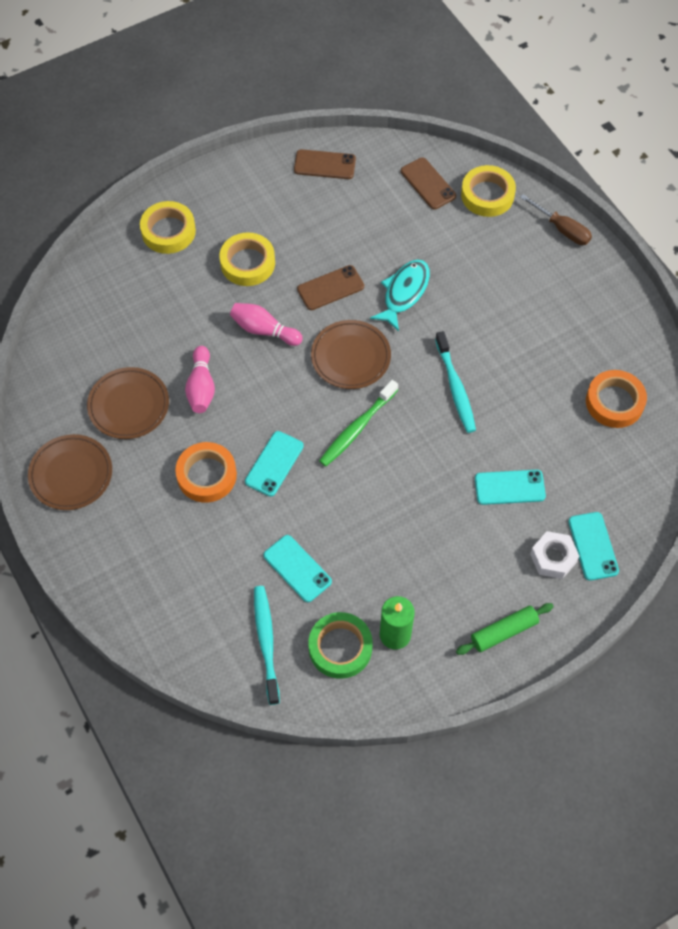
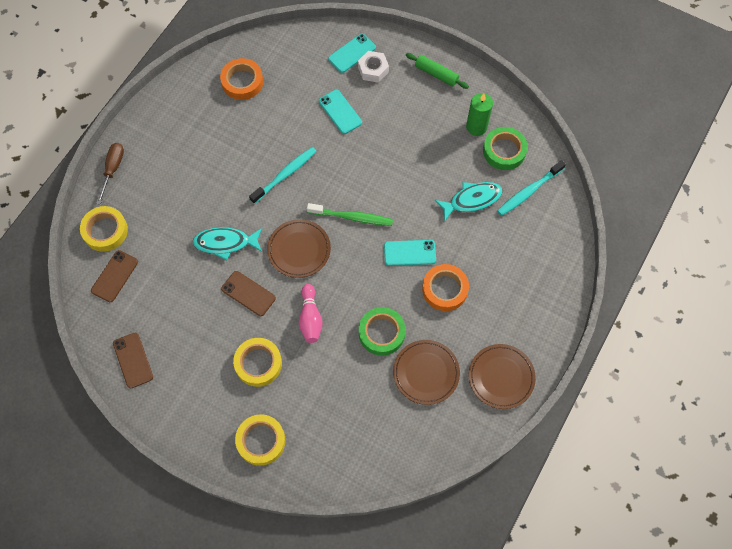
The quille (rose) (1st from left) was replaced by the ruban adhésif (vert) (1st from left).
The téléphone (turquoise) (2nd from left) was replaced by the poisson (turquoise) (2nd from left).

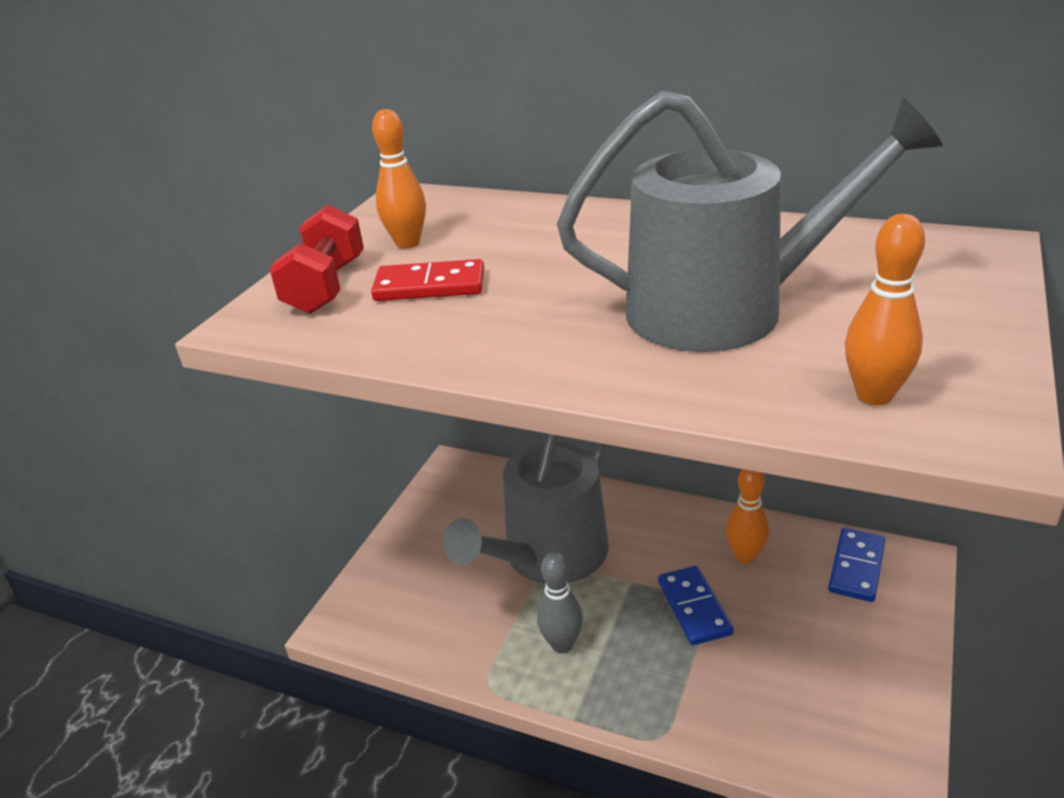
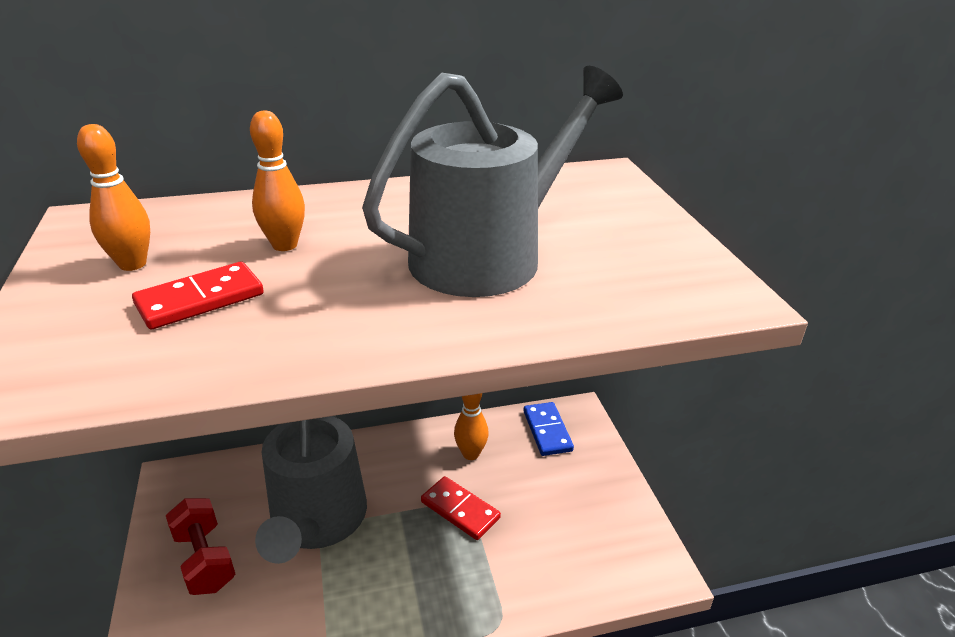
The haltère (rouge) moved.
The quille (orange) (3rd from left in the first image) moved.
The quille (gris) disappeared.
The domino (bleu) (1st from left) became the domino (rouge) (2nd from left).

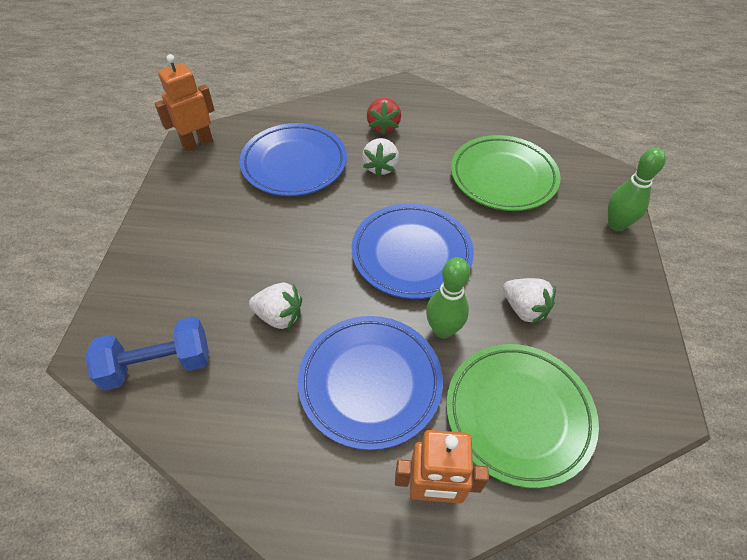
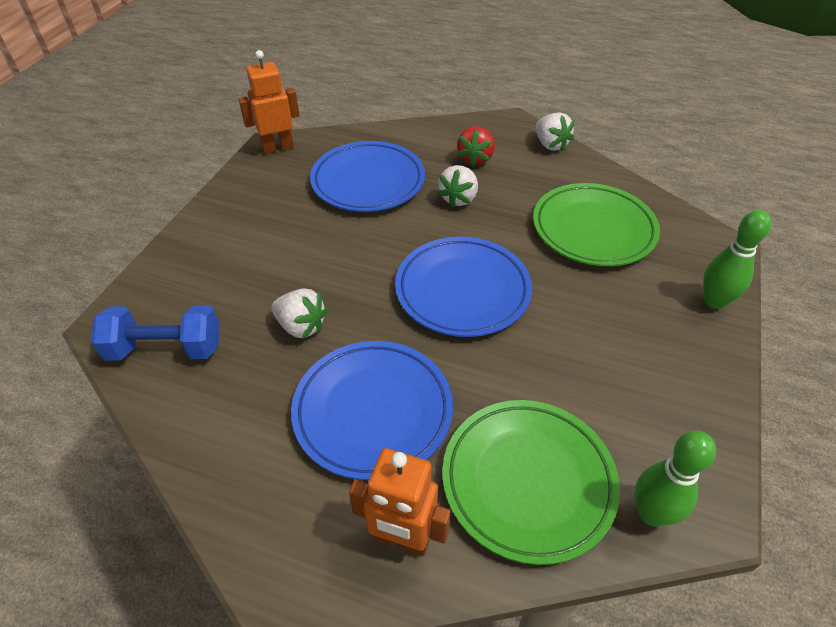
The quille (vert) (1st from left) moved.
The fraise (blanc) (3rd from left) moved.

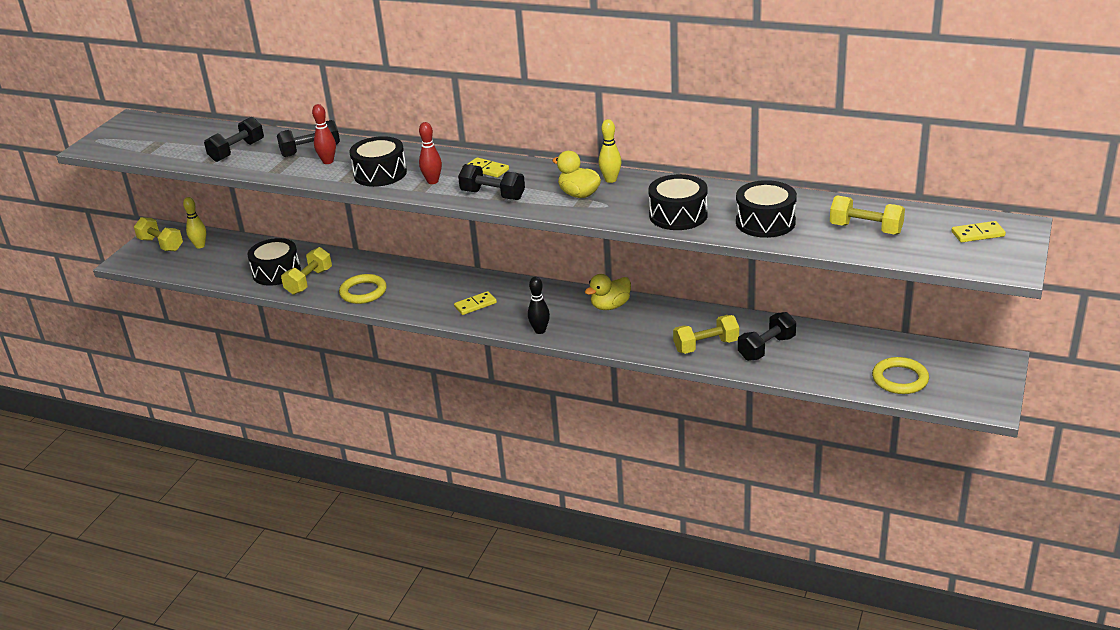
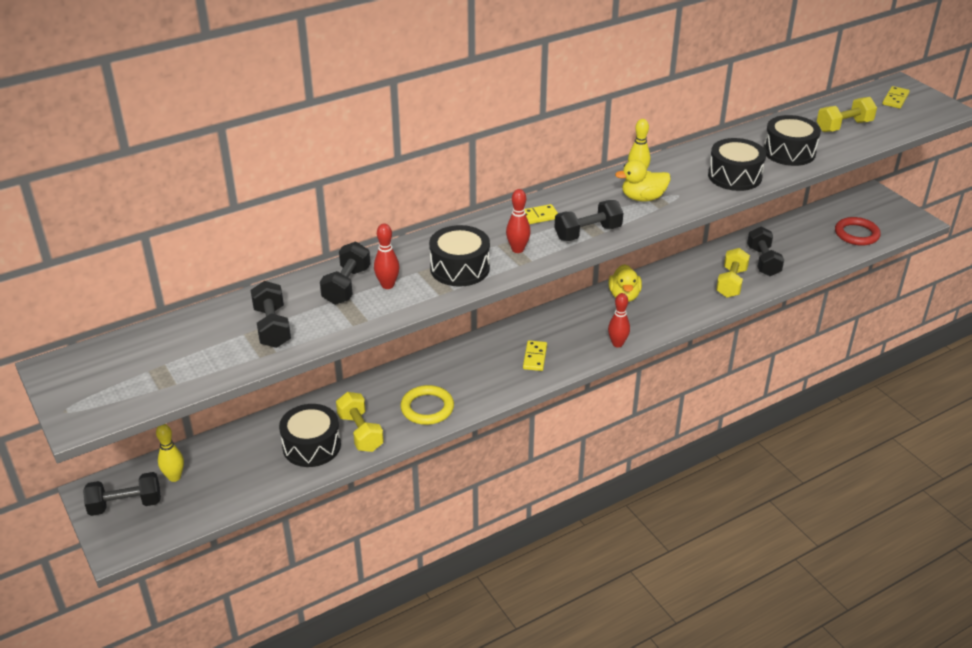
The haltère (jaune) (1st from left) became the haltère (noir) (1st from left).
The quille (noir) became the quille (rouge) (3rd from left).
The anneau (jaune) (2nd from left) became the anneau (rouge).

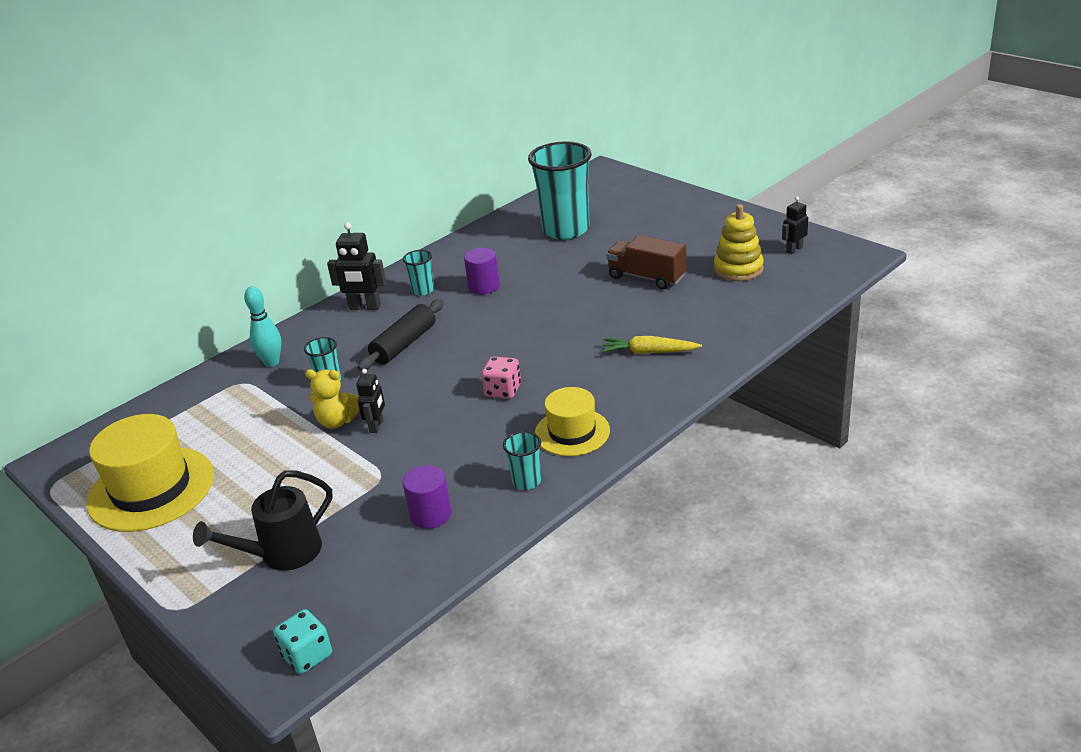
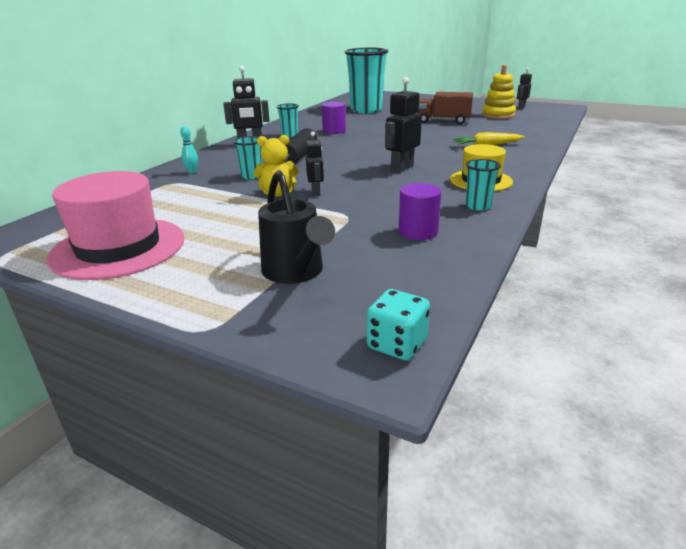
The quille (turquoise) changed to 0.62 times the size.
The dé (rose) was replaced by the robot (noir) (3rd from left).
The chapeau (jaune) (1st from left) became the chapeau (rose).
The arrosoir (noir) turned 60 degrees counterclockwise.

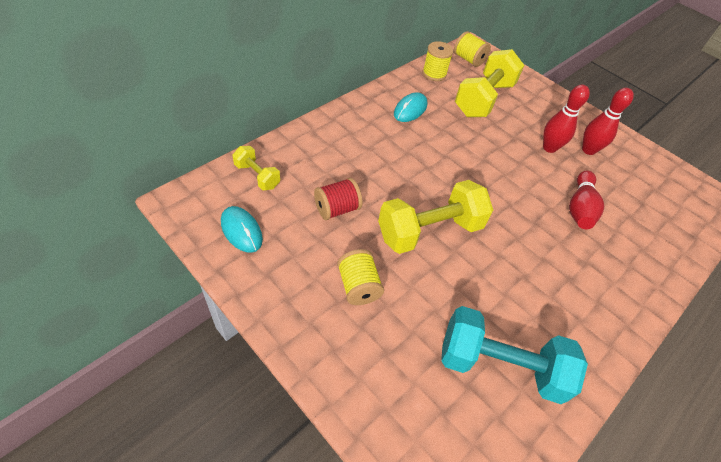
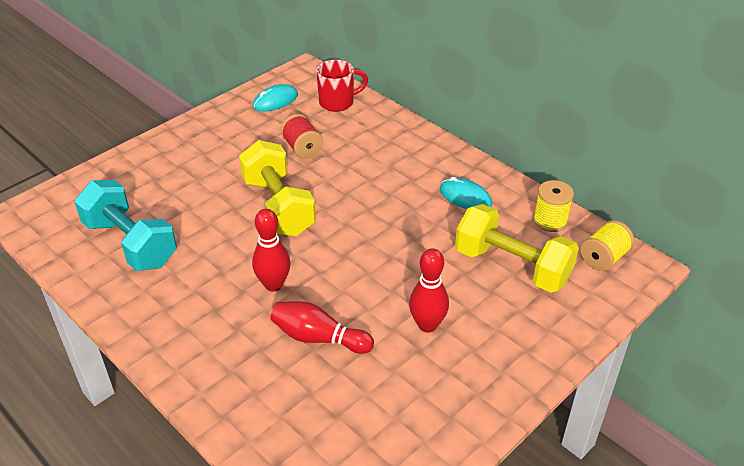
The quille (rouge) (3rd from left in the first image) moved.
The haltère (jaune) (1st from left) was replaced by the tasse (rouge).
The bobine (jaune) (1st from left) disappeared.
The haltère (turquoise) turned 60 degrees counterclockwise.

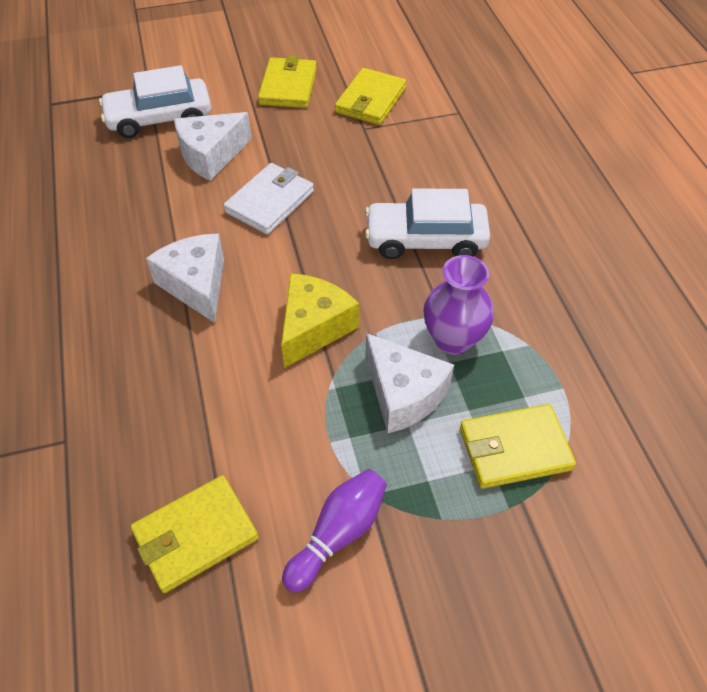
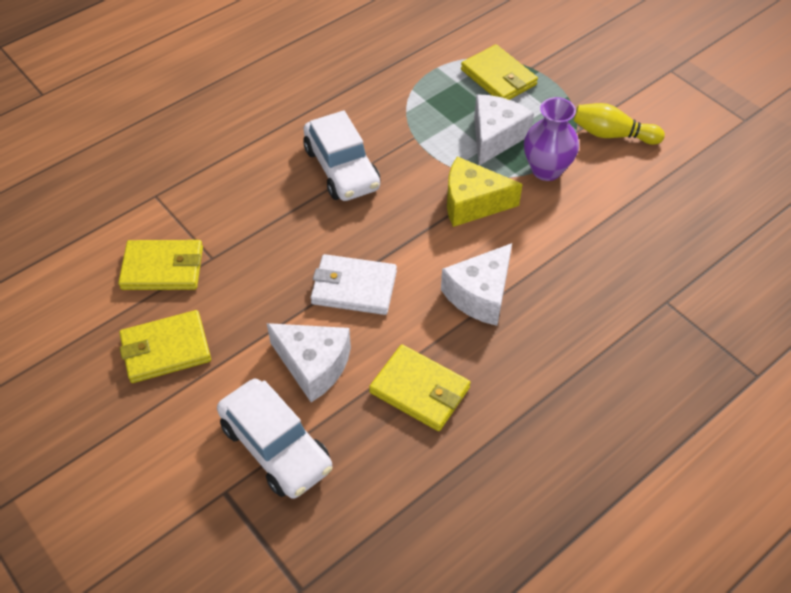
The vase (violet) moved.
The quille (violet) became the quille (jaune).
The portefeuille (jaune) (1st from left in the first image) moved.

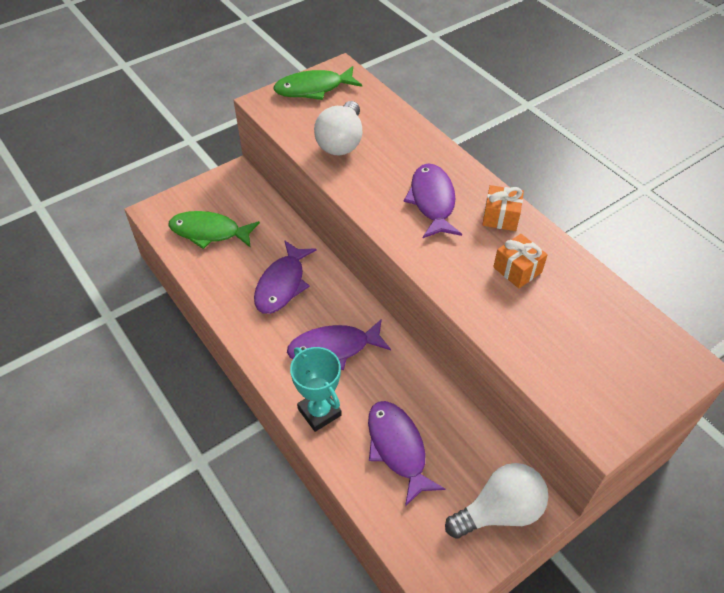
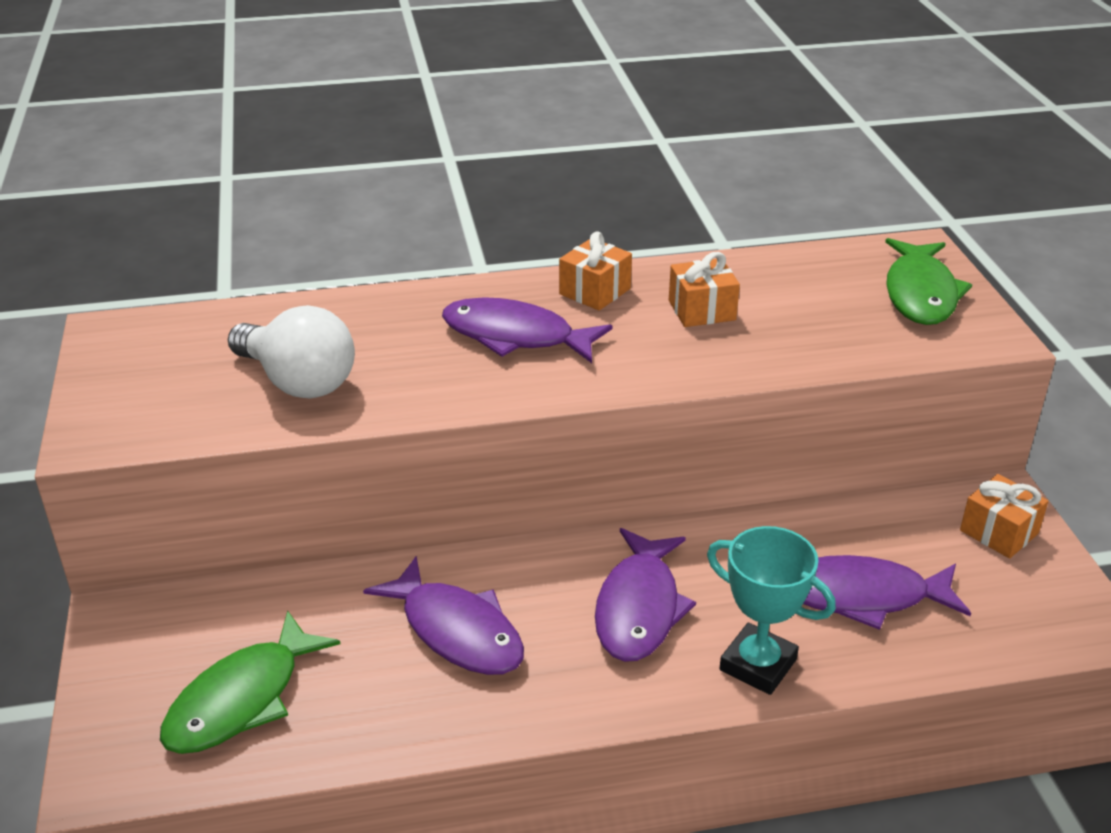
The poisson (vert) (2nd from left) moved.
The trophée (turquoise) turned 45 degrees clockwise.
The ampoule (blanc) (2nd from left) was replaced by the cadeau (orange) (3rd from left).

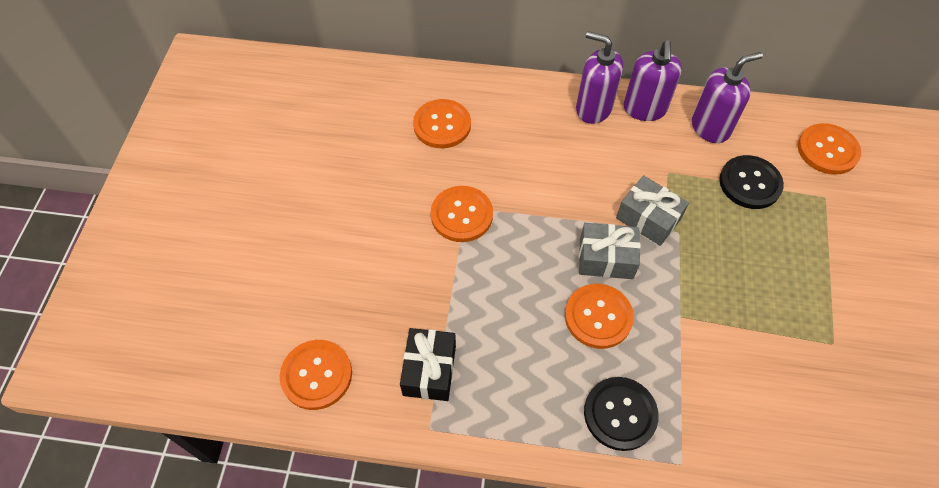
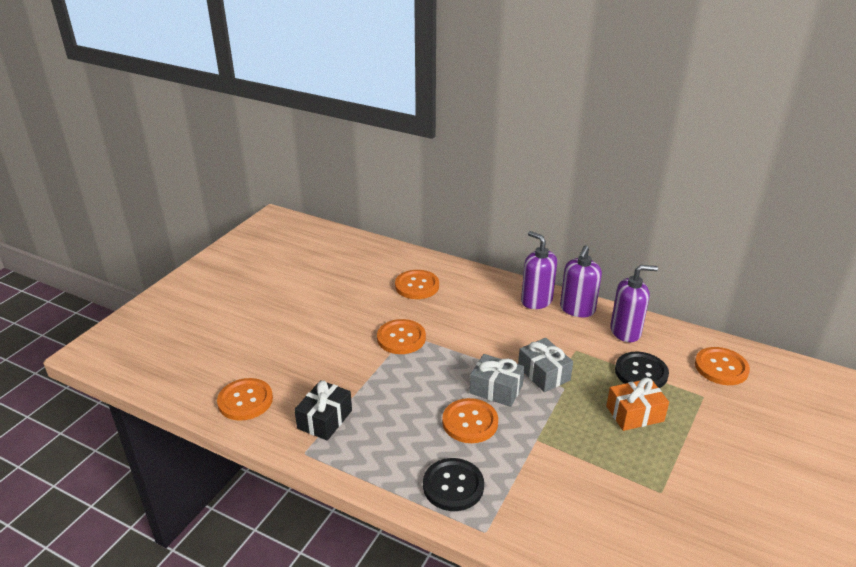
The cadeau (orange) appeared.

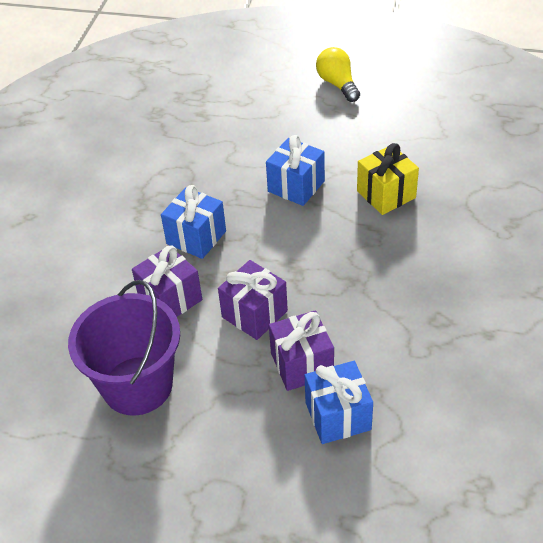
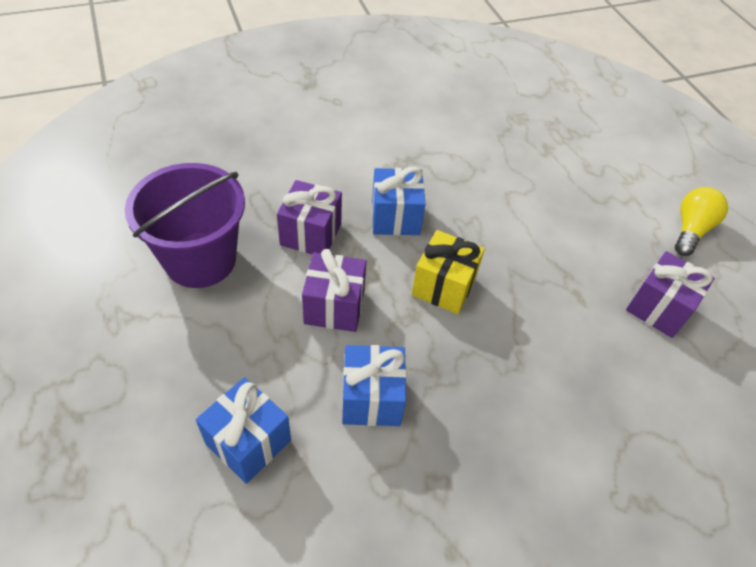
The cadeau (bleu) (2nd from left) moved.
The cadeau (jaune) moved.
The cadeau (violet) (3rd from left) moved.

